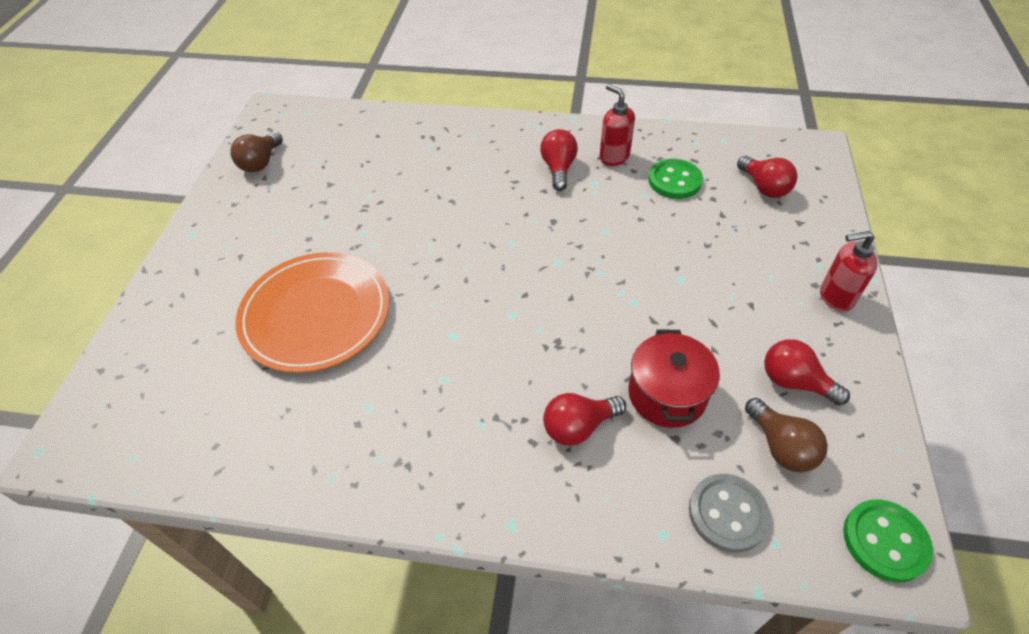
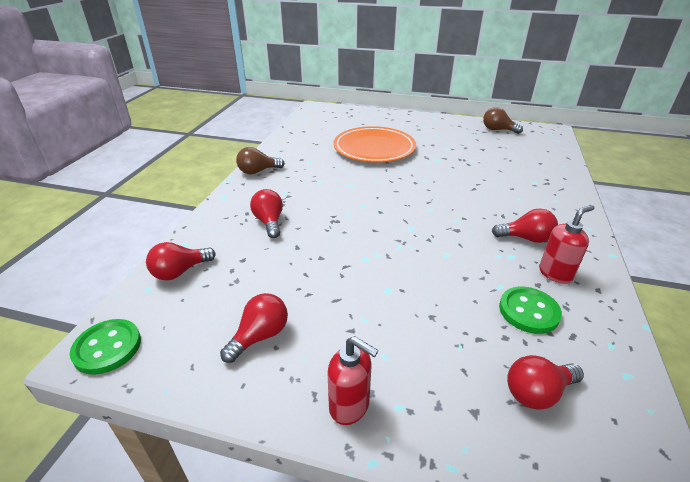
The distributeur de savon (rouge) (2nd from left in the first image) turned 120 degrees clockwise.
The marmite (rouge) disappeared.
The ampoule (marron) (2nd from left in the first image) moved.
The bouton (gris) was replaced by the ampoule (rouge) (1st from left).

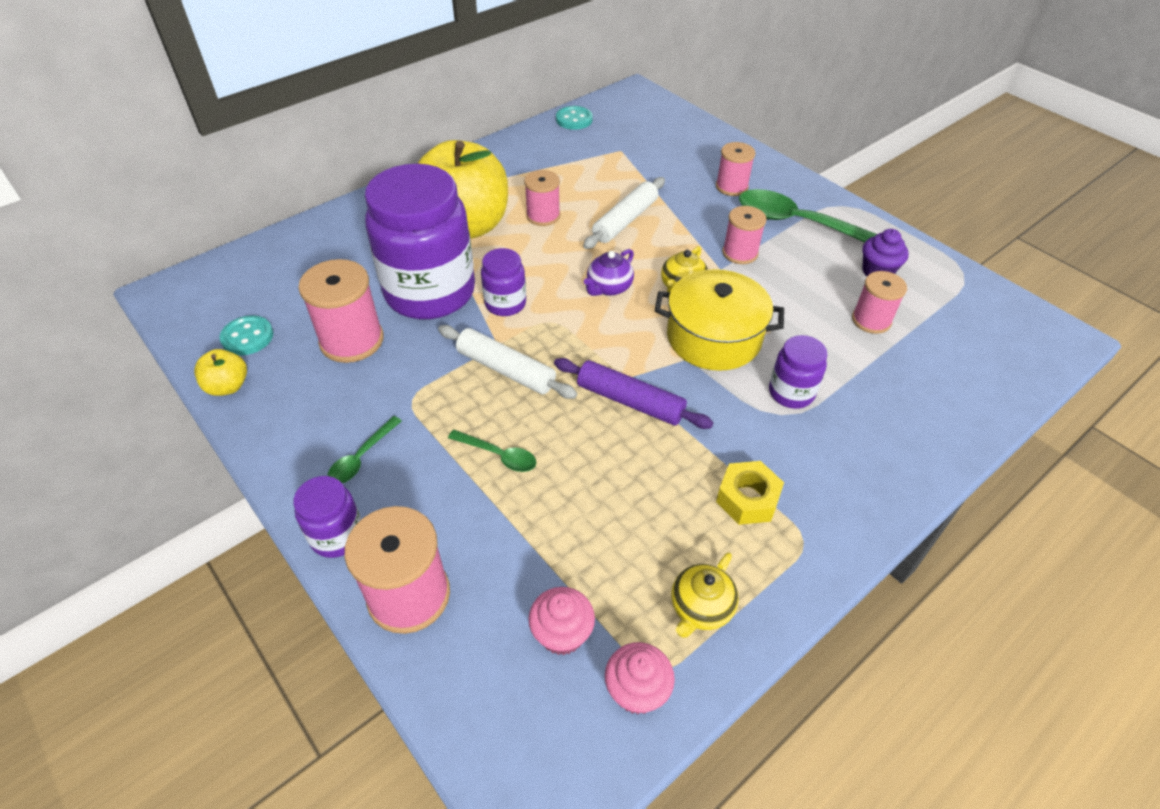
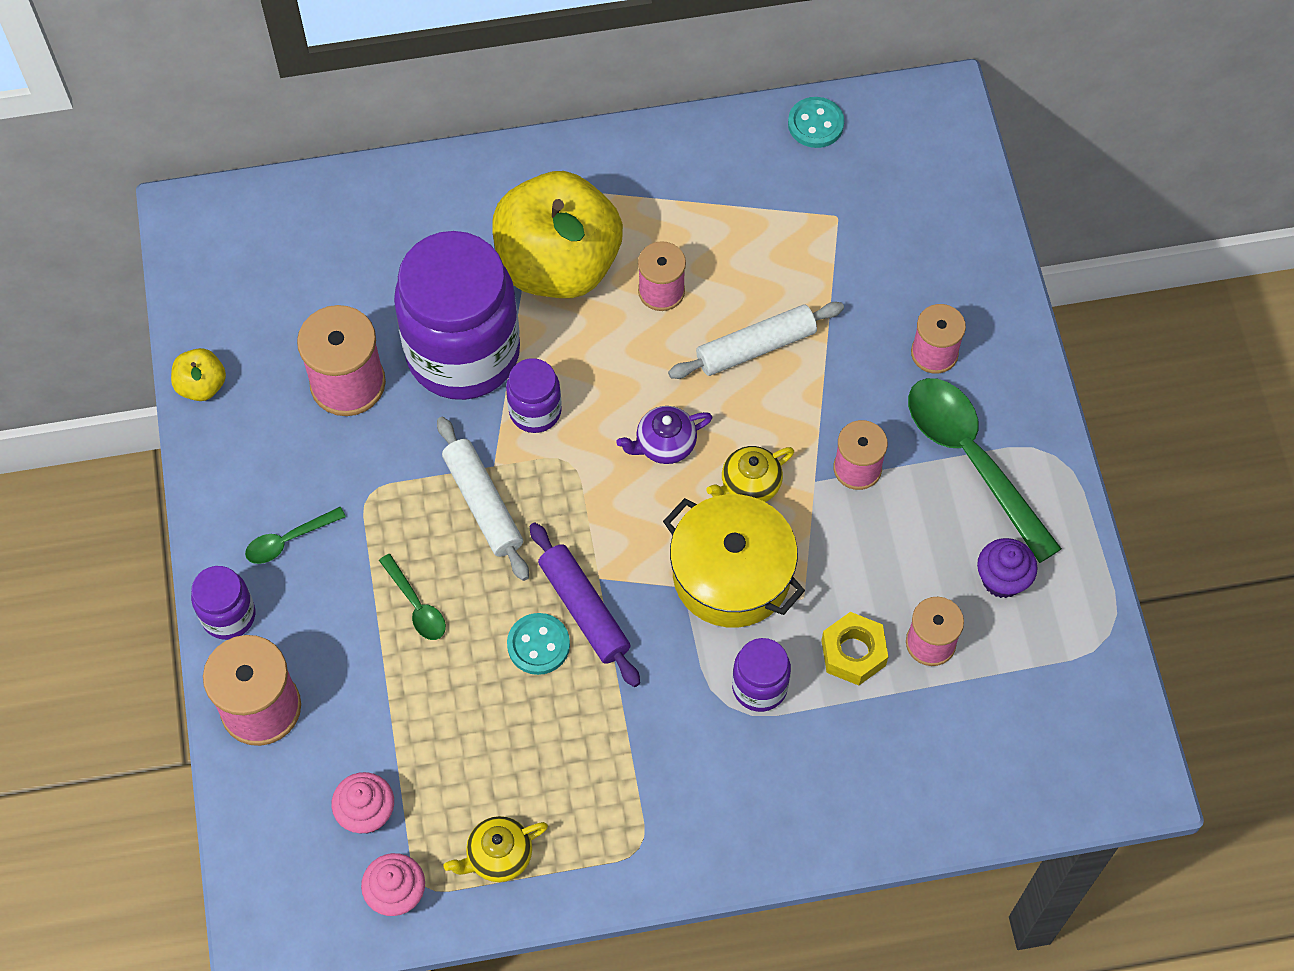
The bouton (turquoise) (1st from left) moved.
The écrou (jaune) moved.

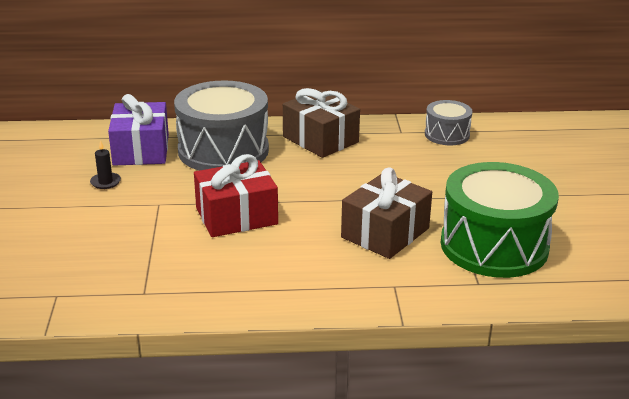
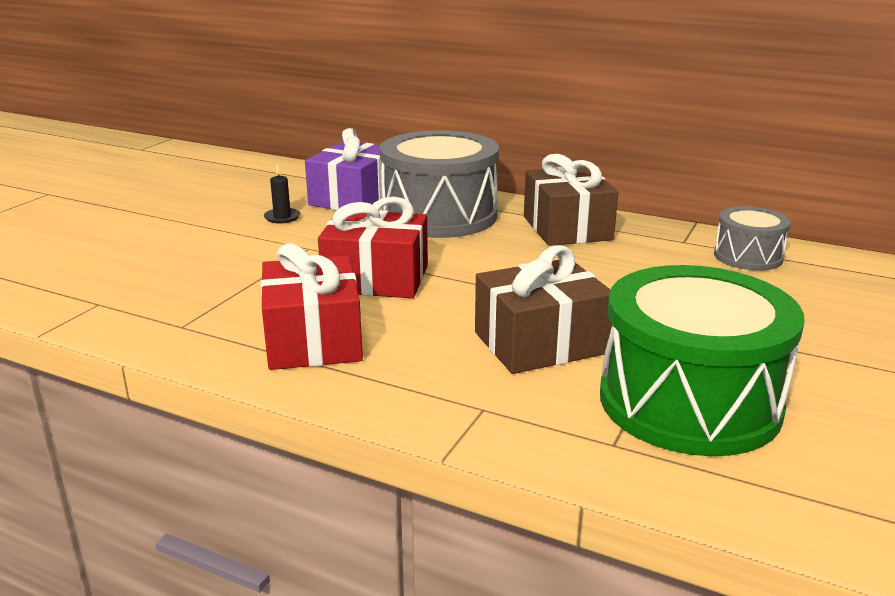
The cadeau (rouge) (1st from left) appeared.

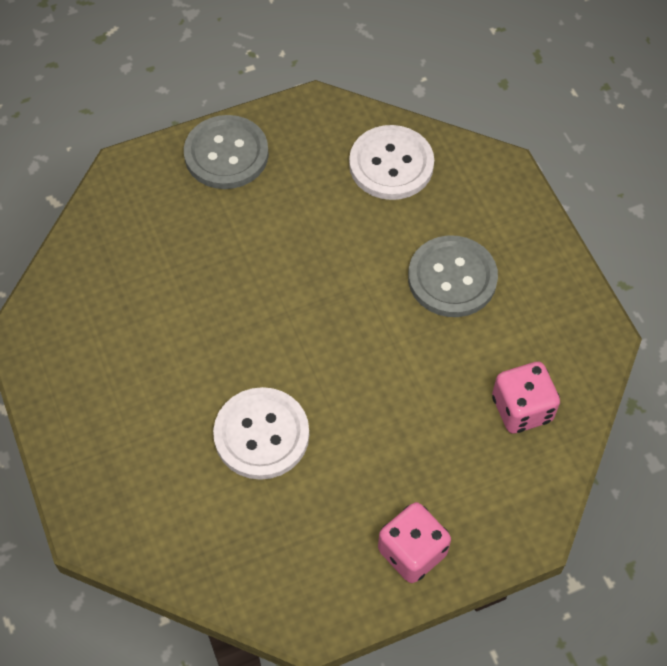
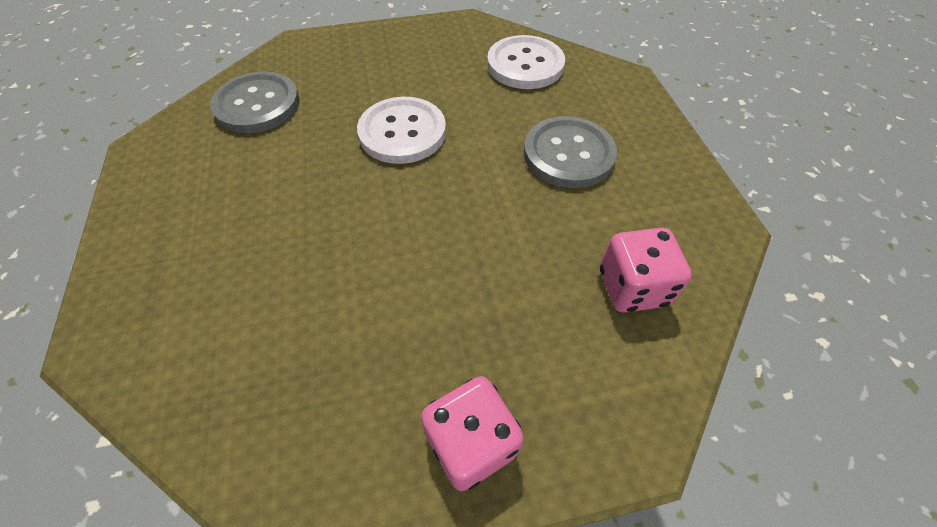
The bouton (gris) (1st from left) moved.
The bouton (blanc) (1st from left) moved.

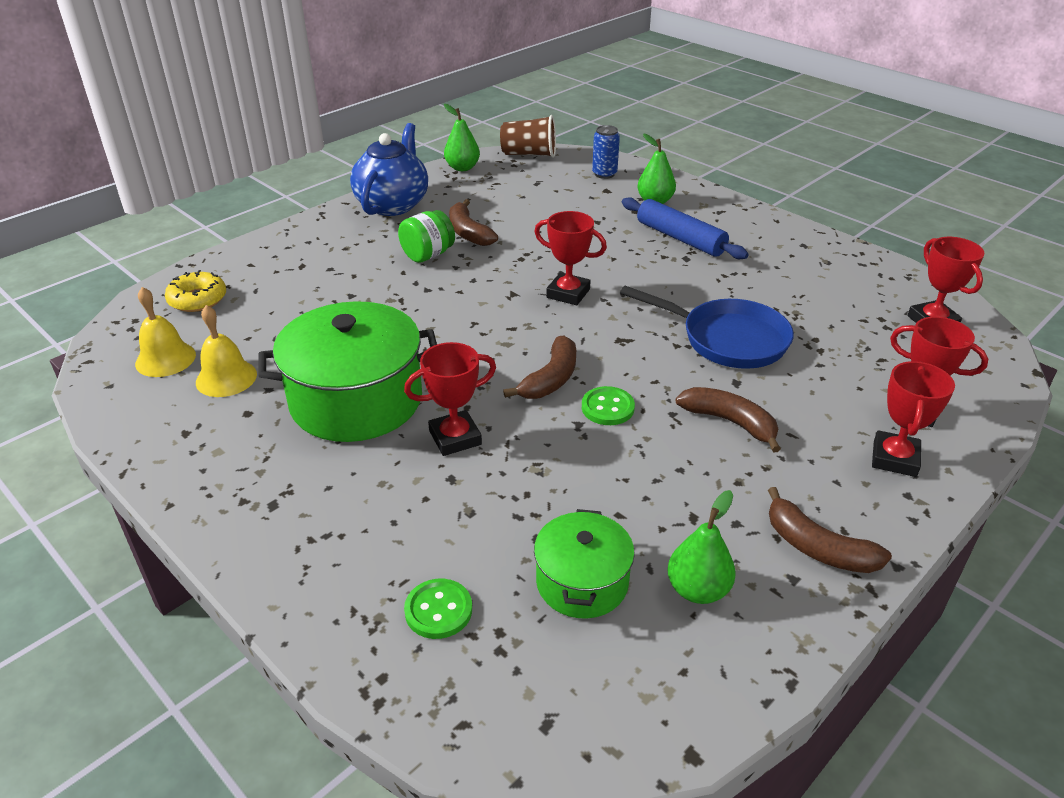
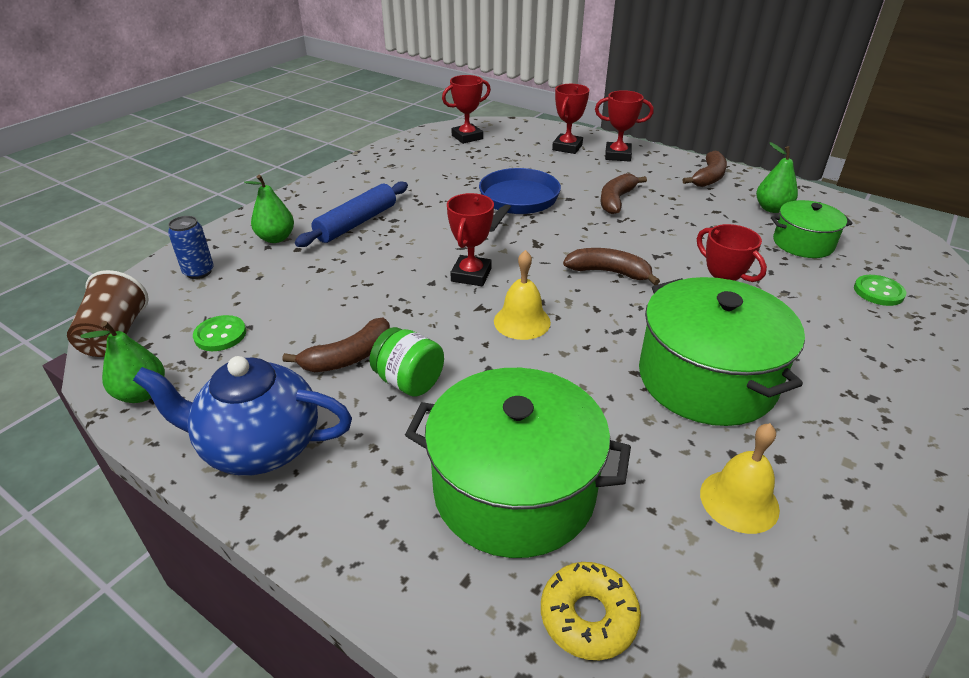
The cloche (jaune) (1st from left) moved.
The bouton (vert) (2nd from left in the first image) moved.
The marmite (vert) (1st from left) appeared.

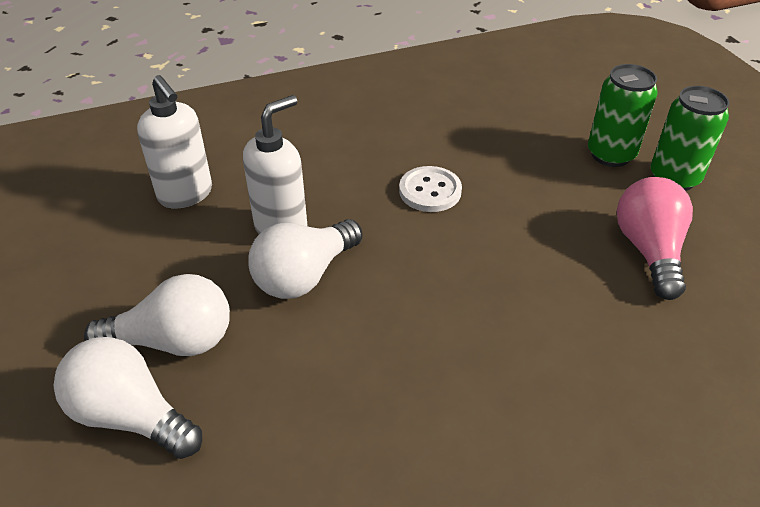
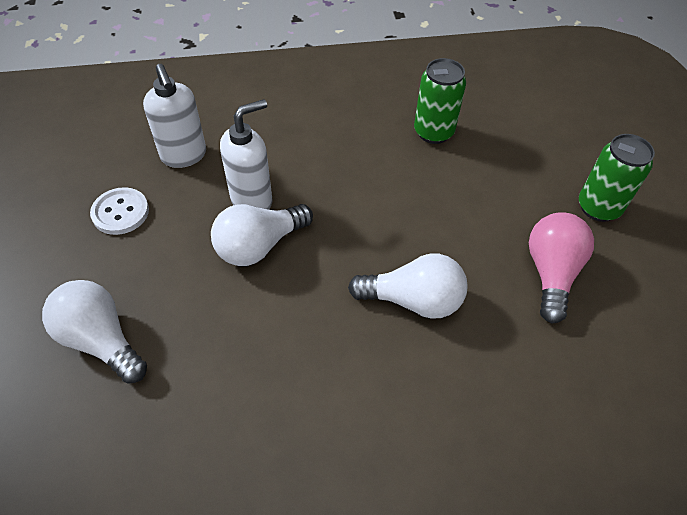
The canette (vert) (1st from left) moved.
The bouton (blanc) moved.
The ampoule (blanc) (2nd from left in the first image) moved.

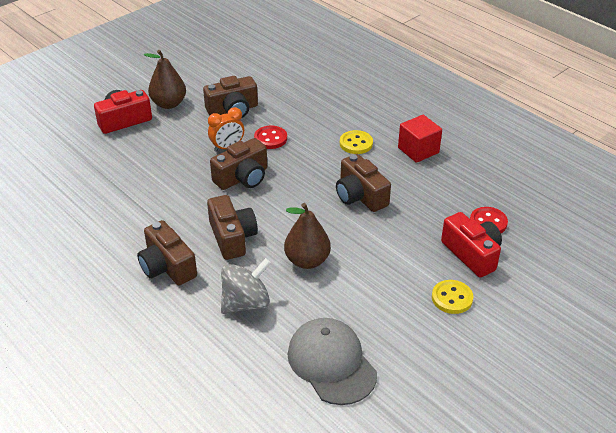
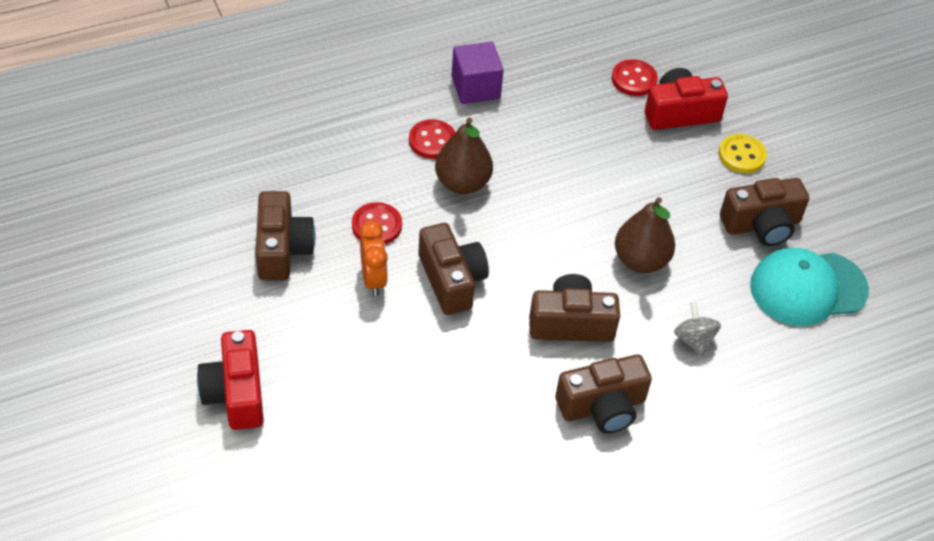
The poire (marron) (1st from left) moved.
The cube (rouge) became the cube (violet).
The bouton (jaune) (1st from left) became the bouton (rouge) (2nd from left).
The appareil photo (marron) (5th from left) moved.
The toupie (gris) changed to 0.61 times the size.
The casquette (gris) became the casquette (turquoise).

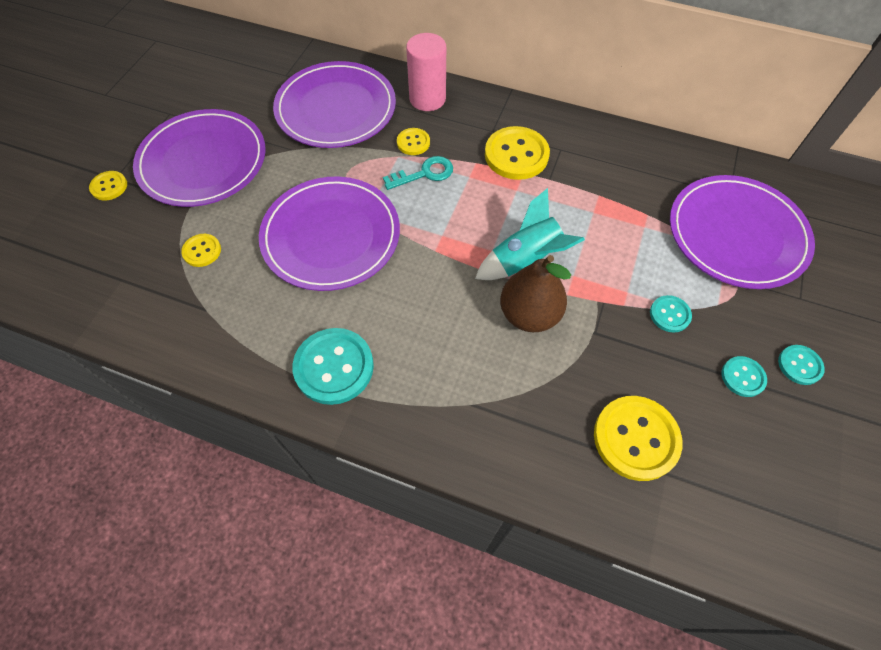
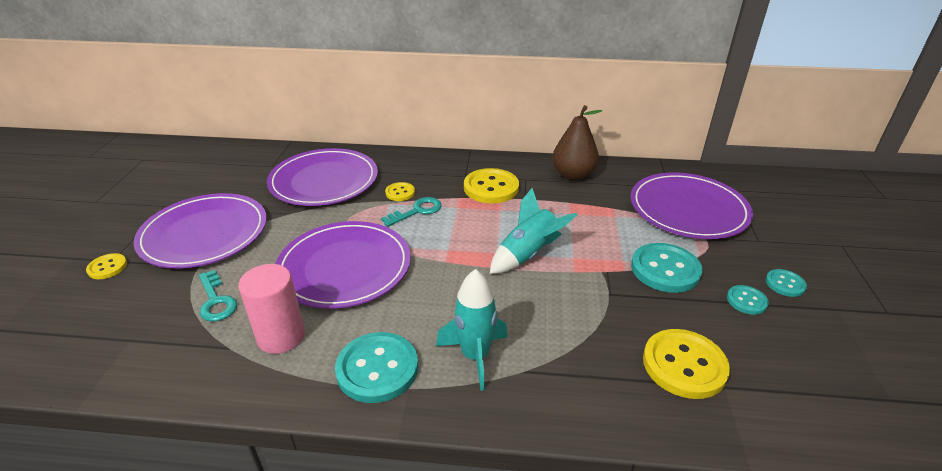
The cylindre (rose) moved.
The bouton (jaune) (2nd from left) was replaced by the clé (turquoise) (1st from left).
The poire (marron) moved.
The bouton (turquoise) (2nd from left) changed to 1.89 times the size.
The fusée (turquoise) (1st from left) appeared.

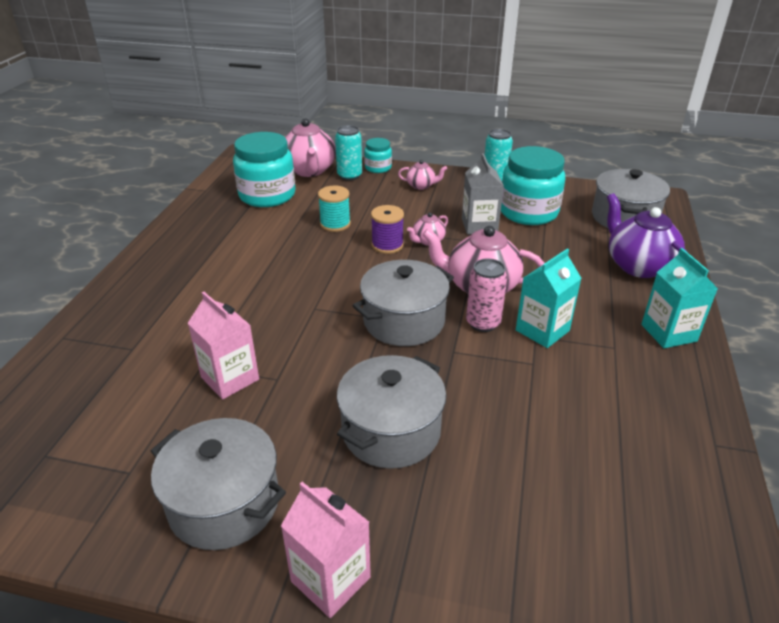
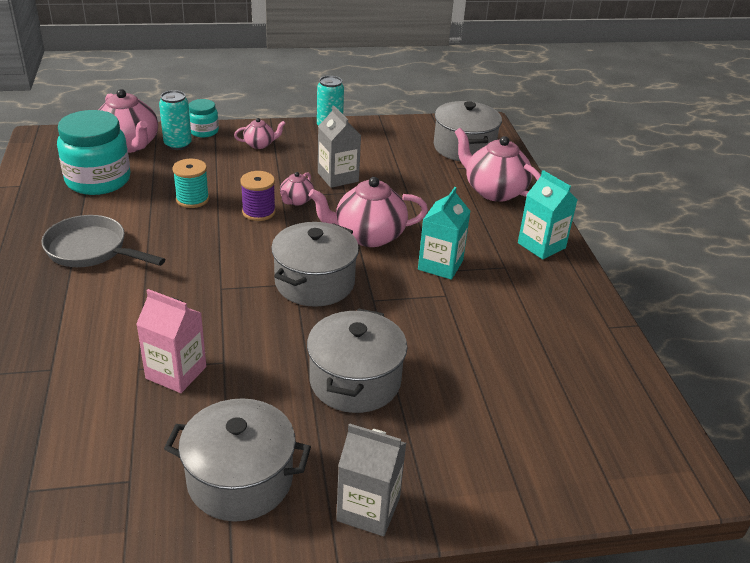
The bocal (turquoise) (3rd from left) disappeared.
The théière (violet) became the théière (rose) (5th from left).
The canette (rose) disappeared.
The brique de lait (rose) (2nd from left) became the brique de lait (gris) (2nd from left).
The poêle (gris) appeared.

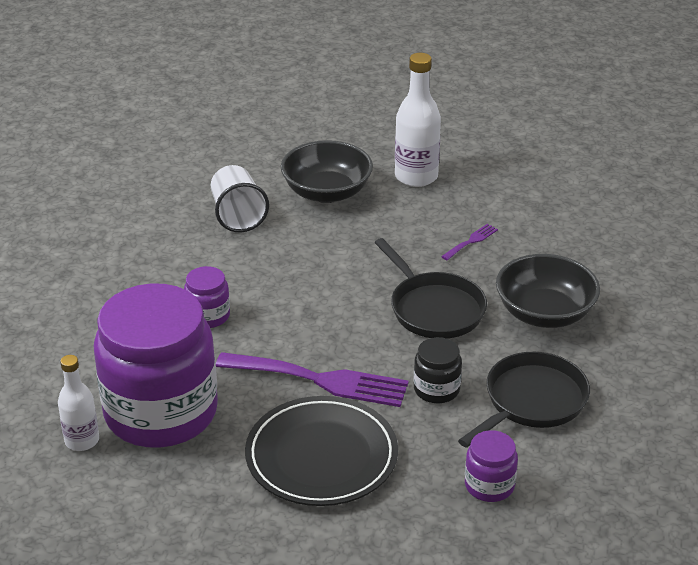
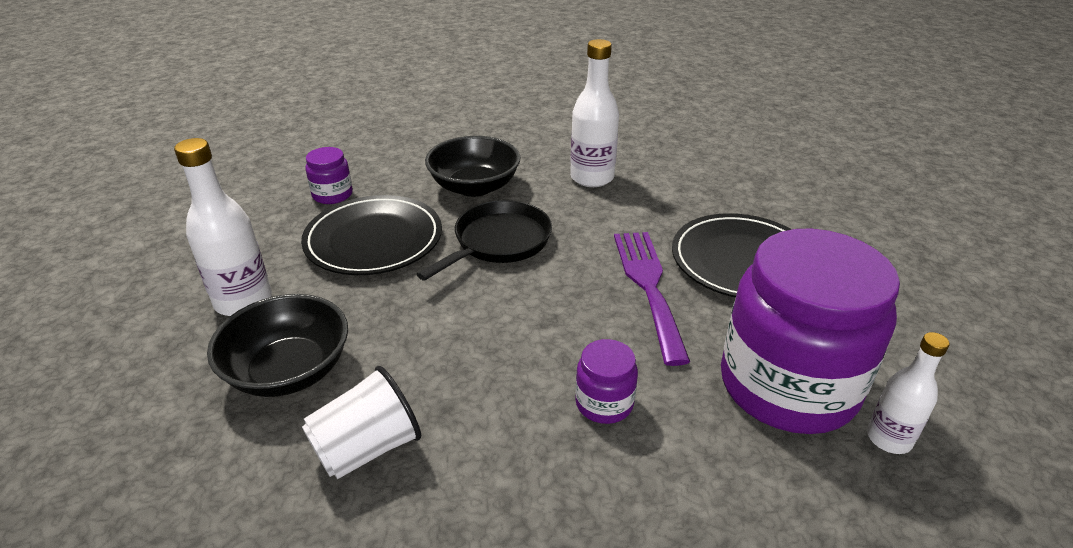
The fourchette (violet) (2nd from left) was replaced by the assiette (noir) (1st from left).
The bocal (noir) disappeared.
The poêle (noir) (2nd from left) was replaced by the bouteille (blanc) (2nd from left).
The bocal (violet) (3rd from left in the first image) moved.

